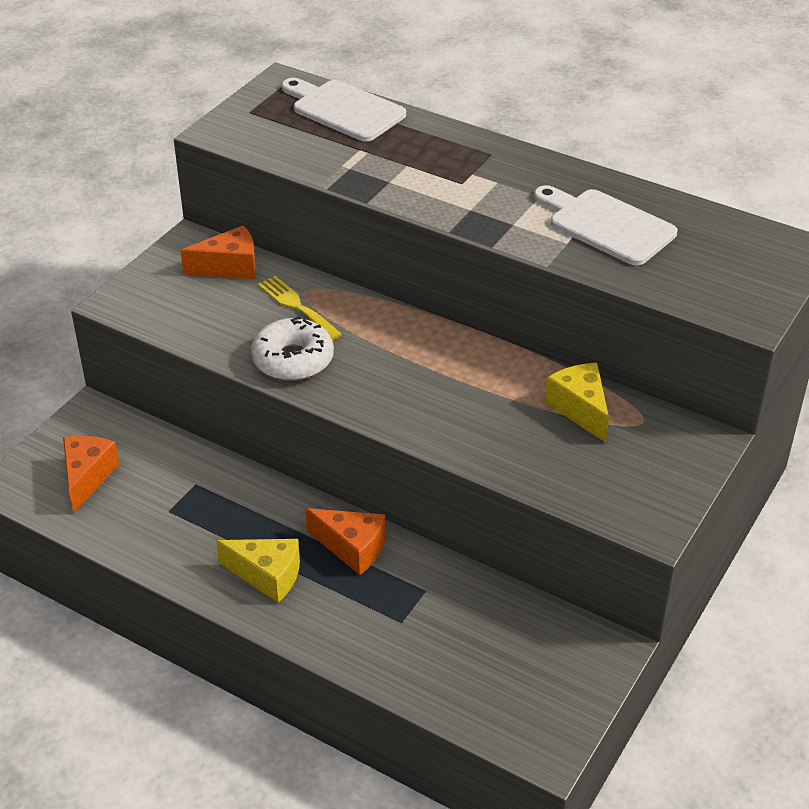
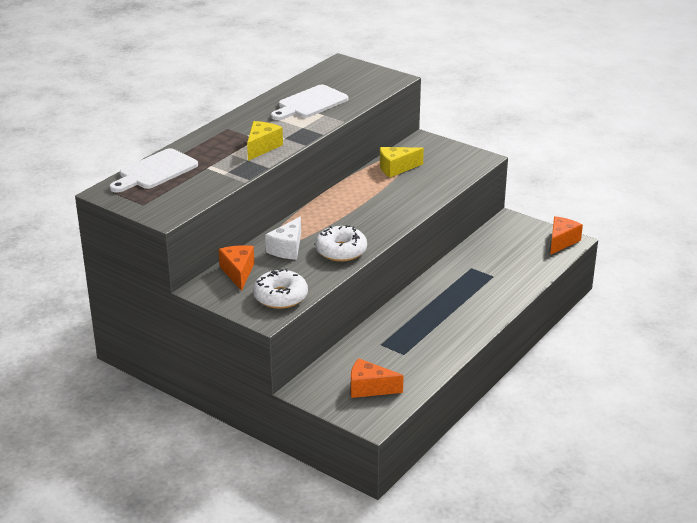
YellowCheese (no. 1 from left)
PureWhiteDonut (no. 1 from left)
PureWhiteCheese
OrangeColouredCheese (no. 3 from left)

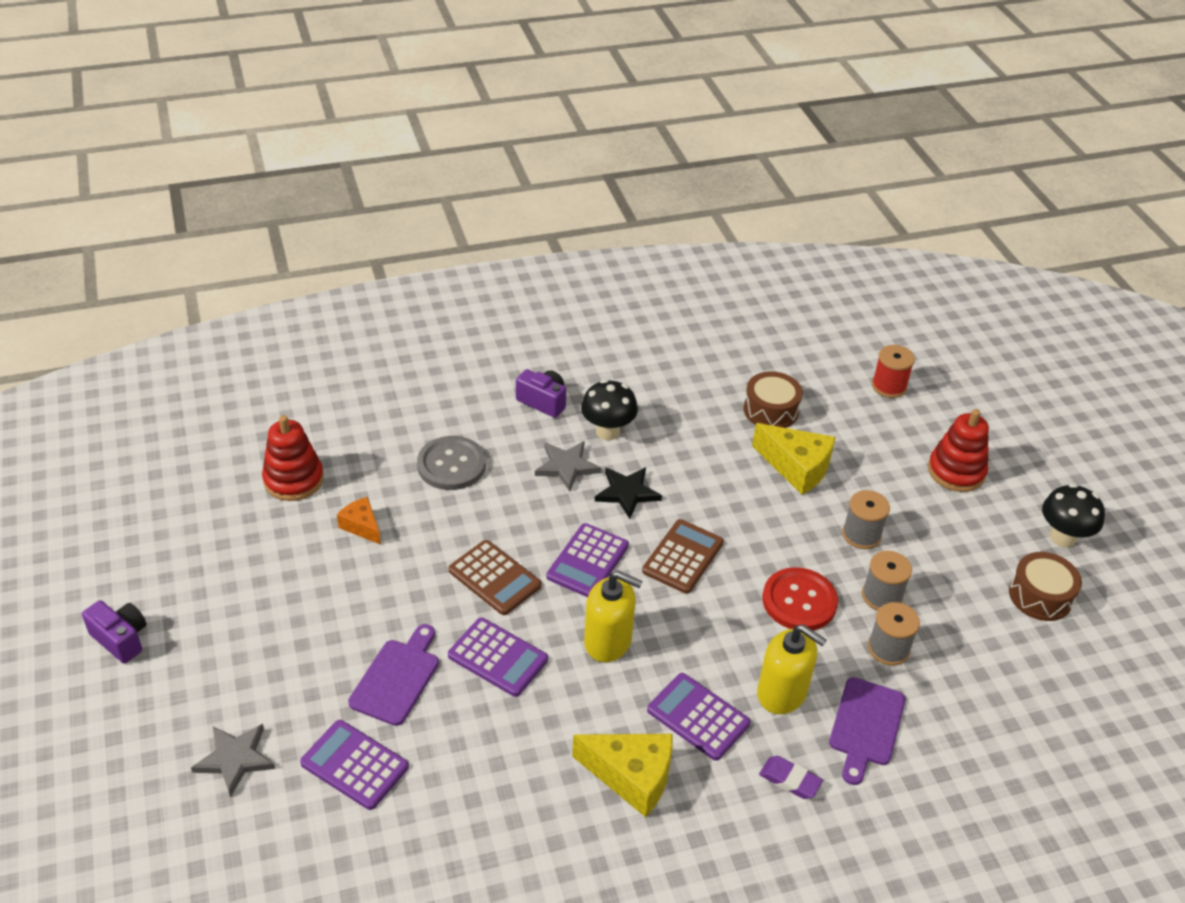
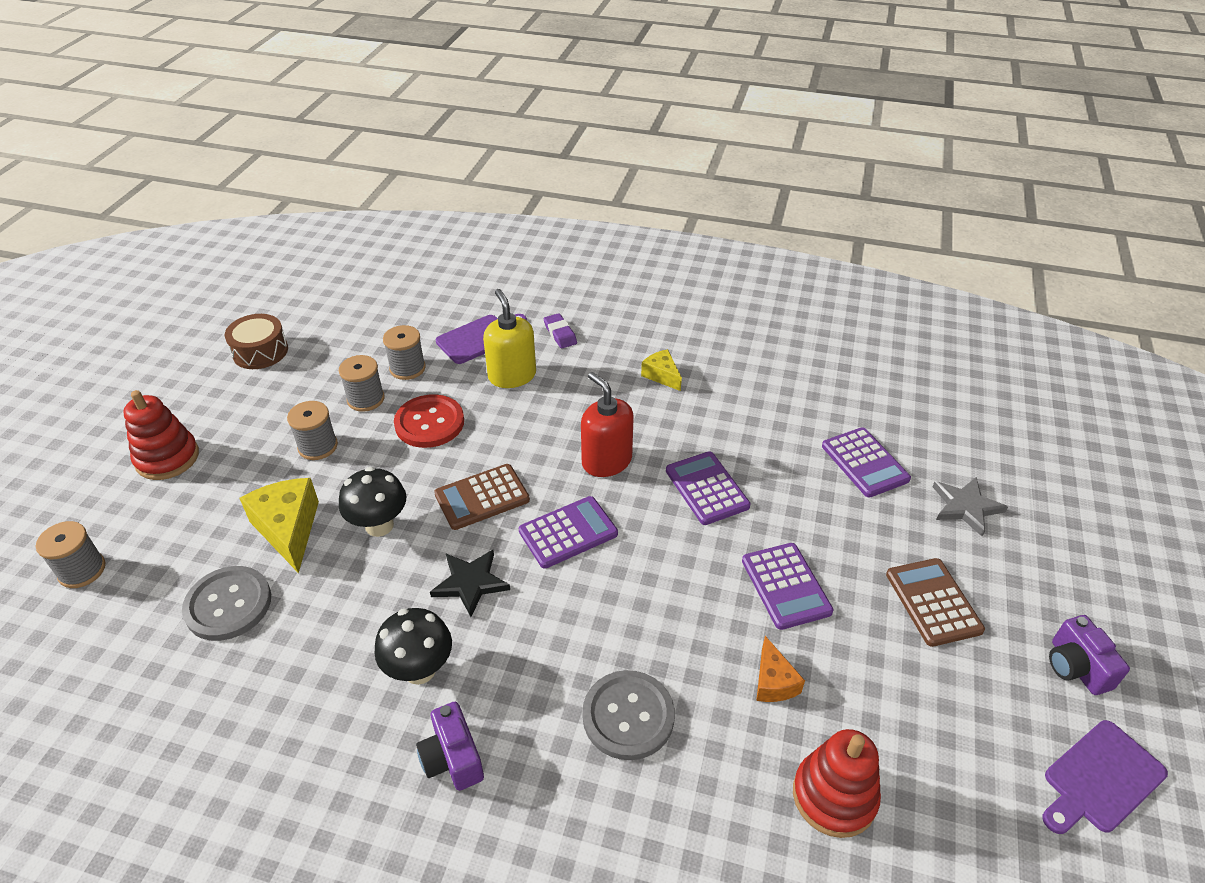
GraySpool (no. 1 from left)
GrayShirtButton (no. 1 from left)
BlackFungus (no. 1 from left)
ScarletPumpBottle
YellowCheese (no. 2 from left)
RoyalPurpleCalculator (no. 3 from left)
BrownCalculator (no. 2 from left)
RoyalPurpleChoppingBoard (no. 2 from left)
GrayStarShape (no. 2 from left in the first image)

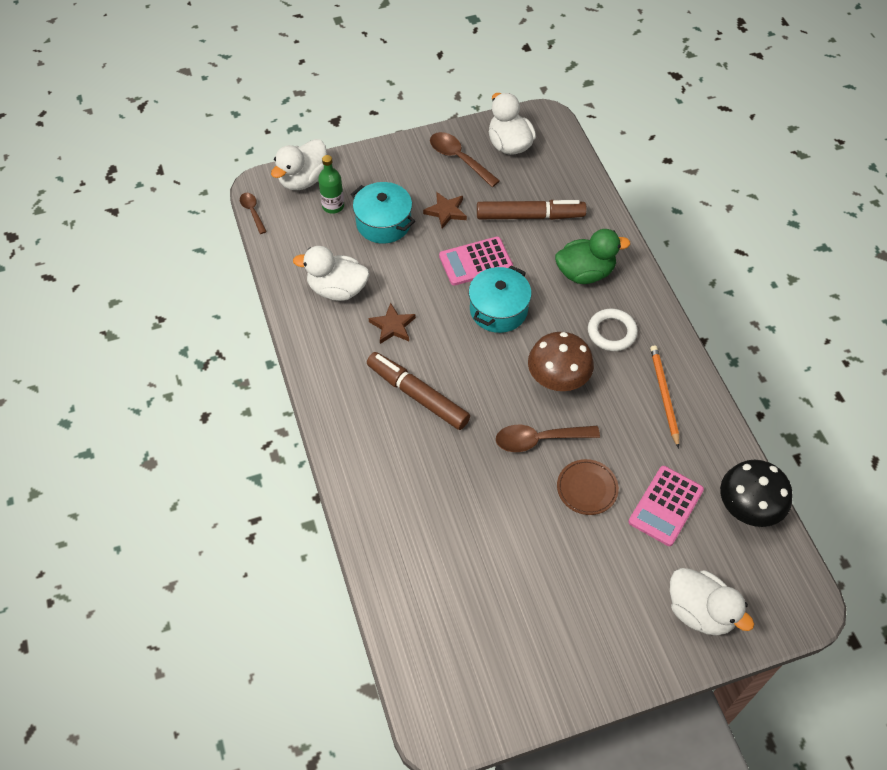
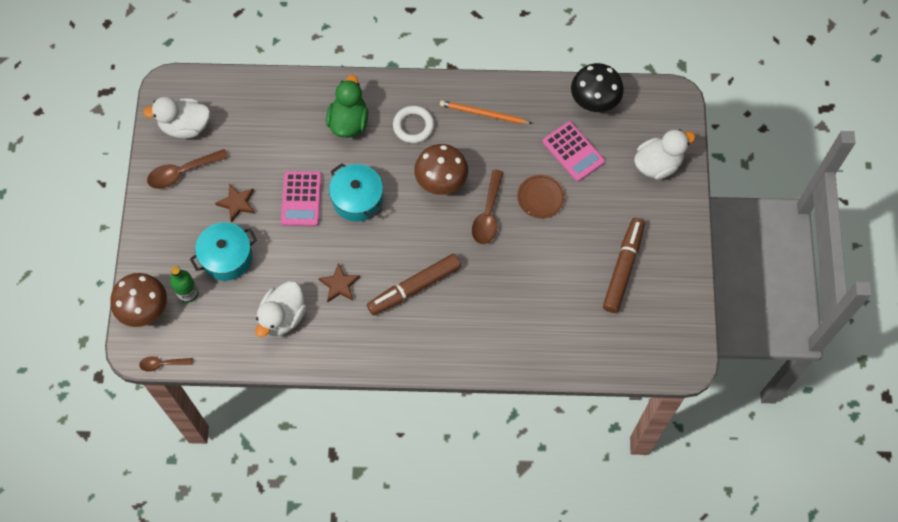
BrownFungus (no. 1 from left)
BrownMarker (no. 2 from left)

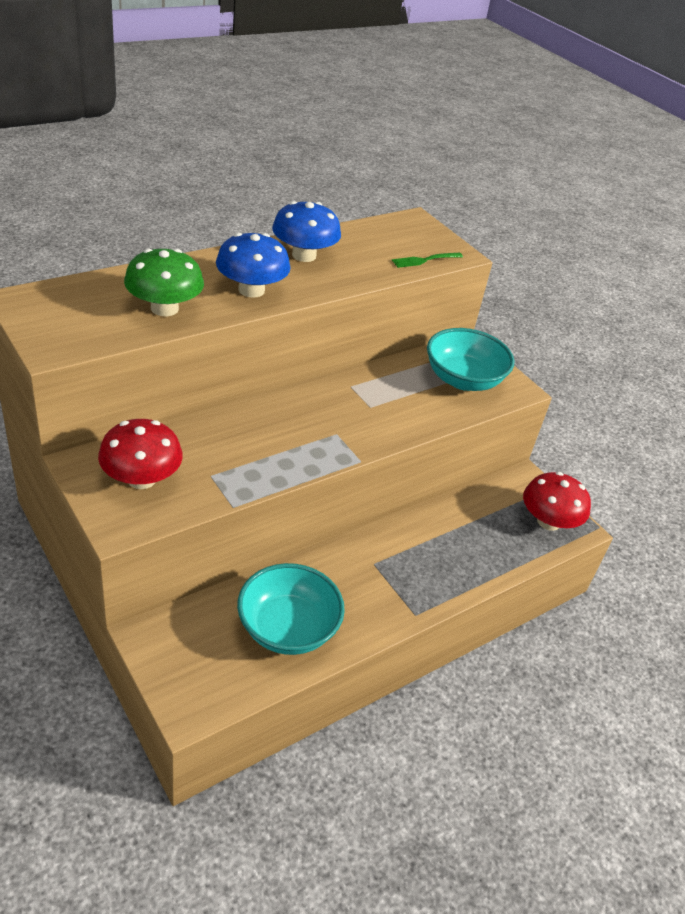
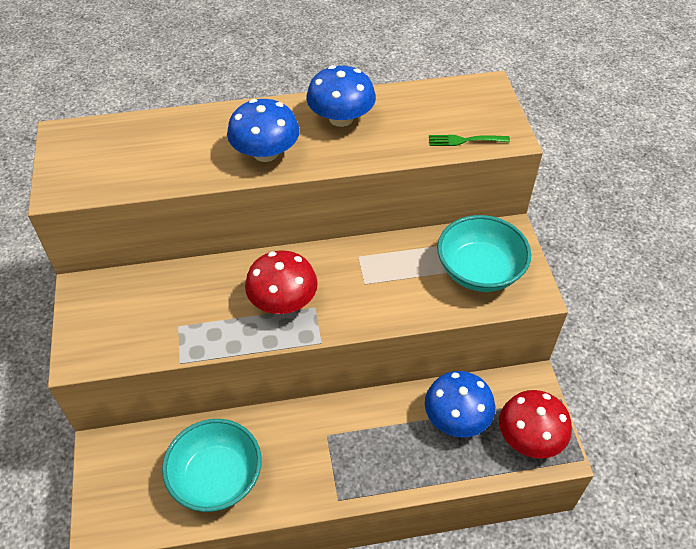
ScarletFungus (no. 1 from left)
CobaltFungus (no. 3 from left)
LeafGreenFungus

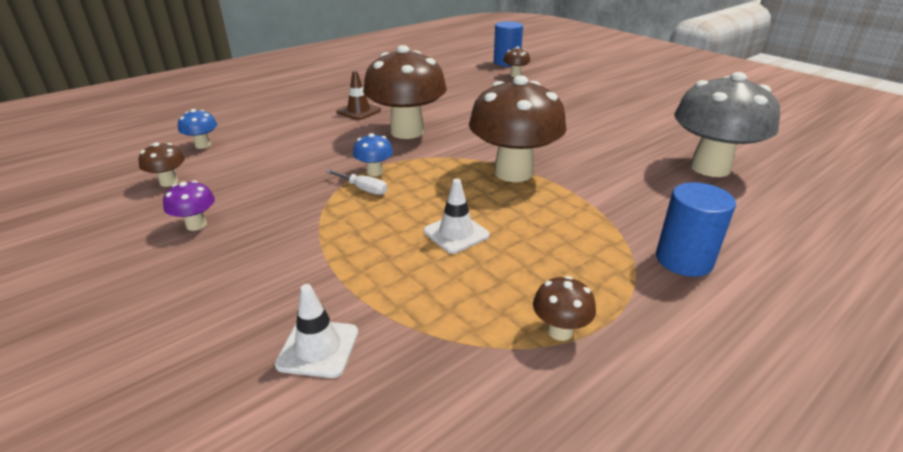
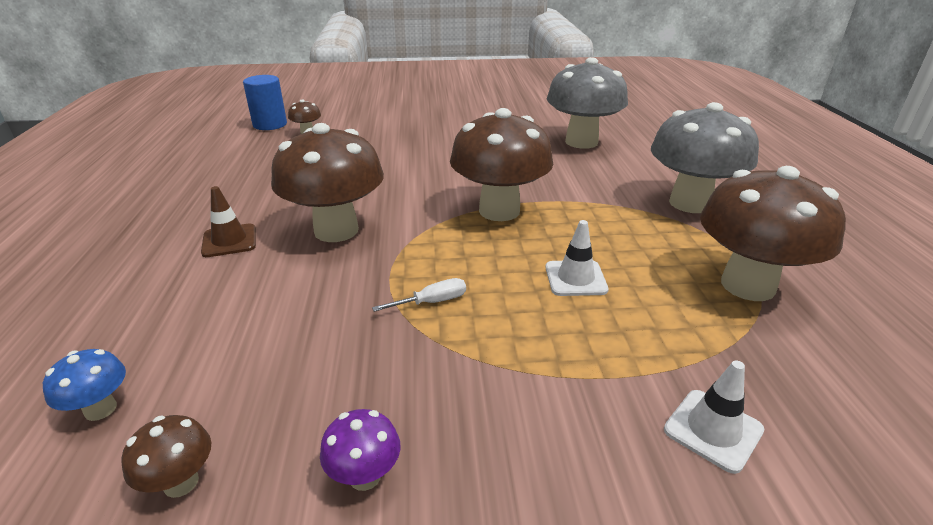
GrayFungus (no. 2 from left)
BrownFungus (no. 5 from left)
CobaltFungus (no. 2 from left in the first image)

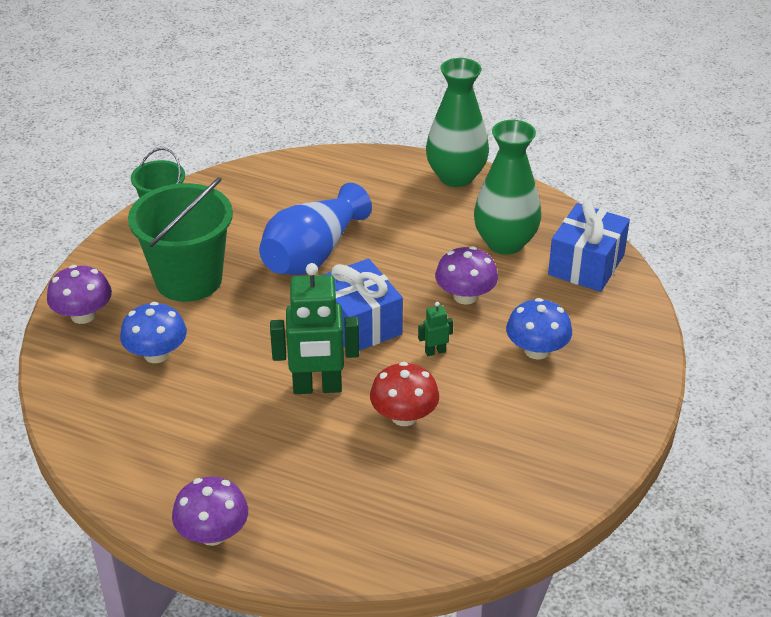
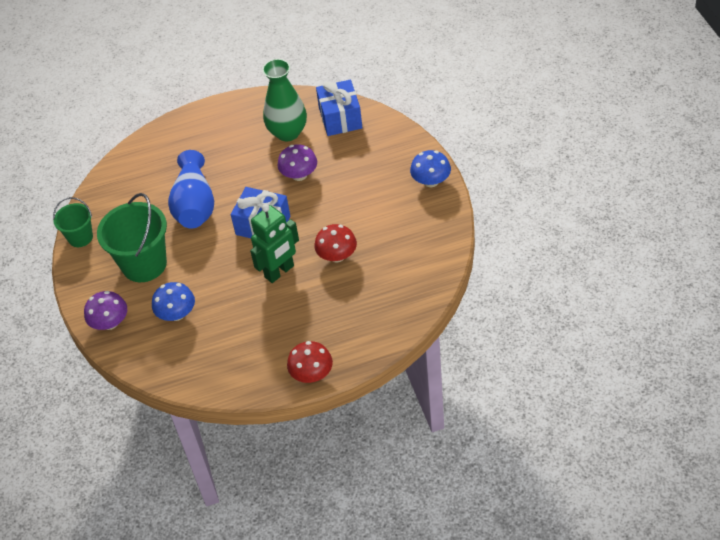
ScarletFungus (no. 1 from left)
CobaltFungus (no. 2 from left)
LeafGreenRobotFigure (no. 2 from left in the first image)
LeafGreenFlowerVase (no. 1 from left in the first image)

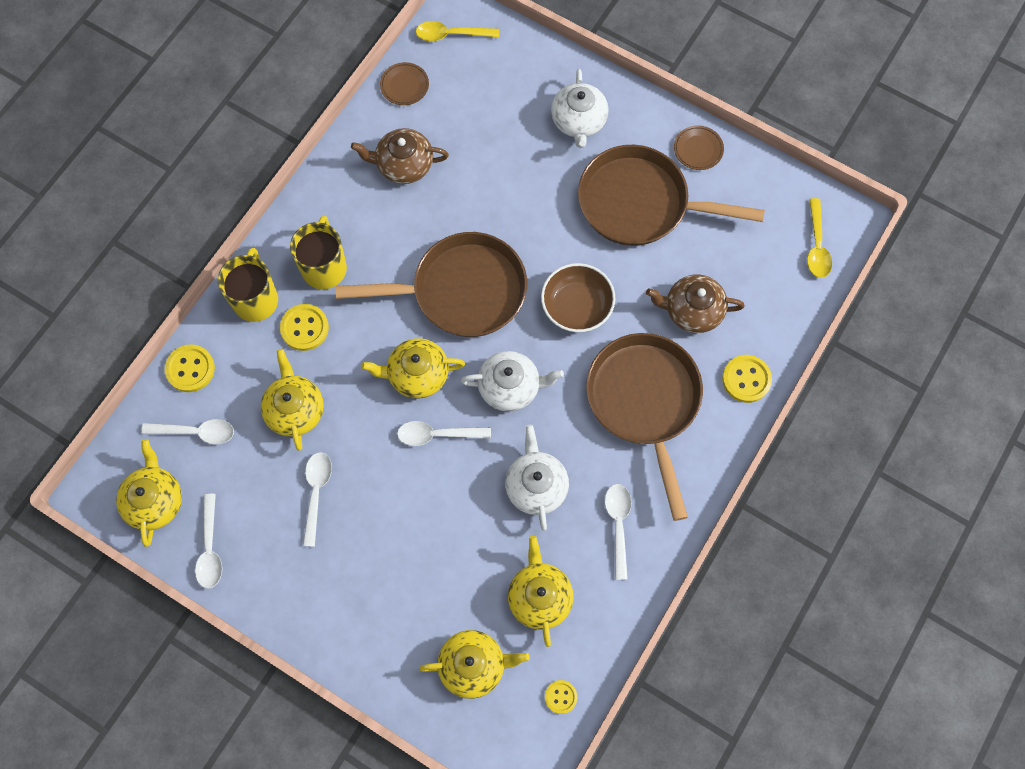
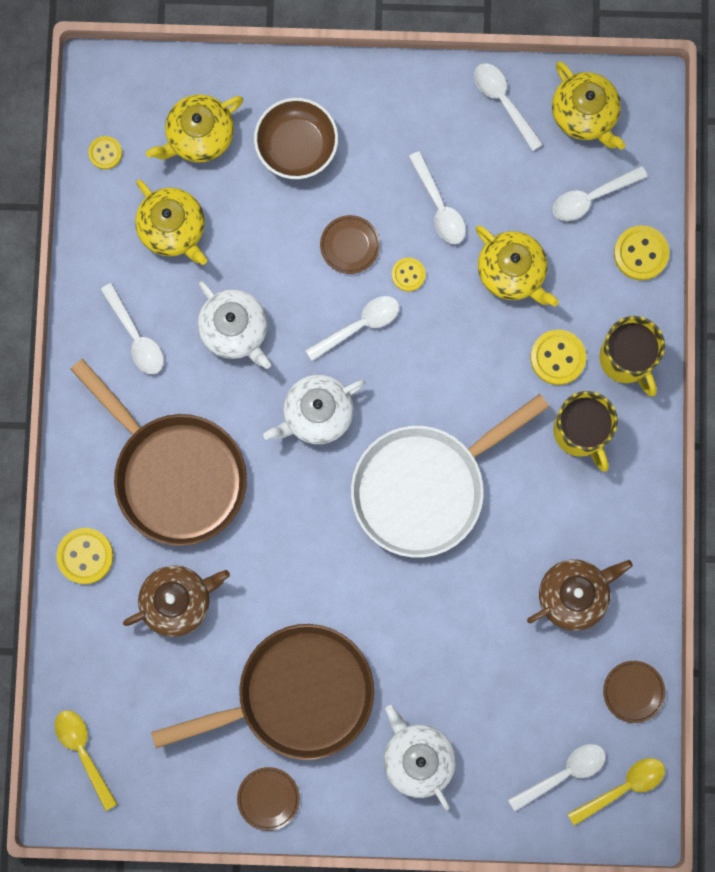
BrownDeepDish
BrownDinnerPlate (no. 2 from left)
PureWhiteSkillet
YellowShirtButton (no. 3 from left)
PureWhiteSpoon (no. 5 from left)
YellowChinaTeapot (no. 3 from left in the first image)

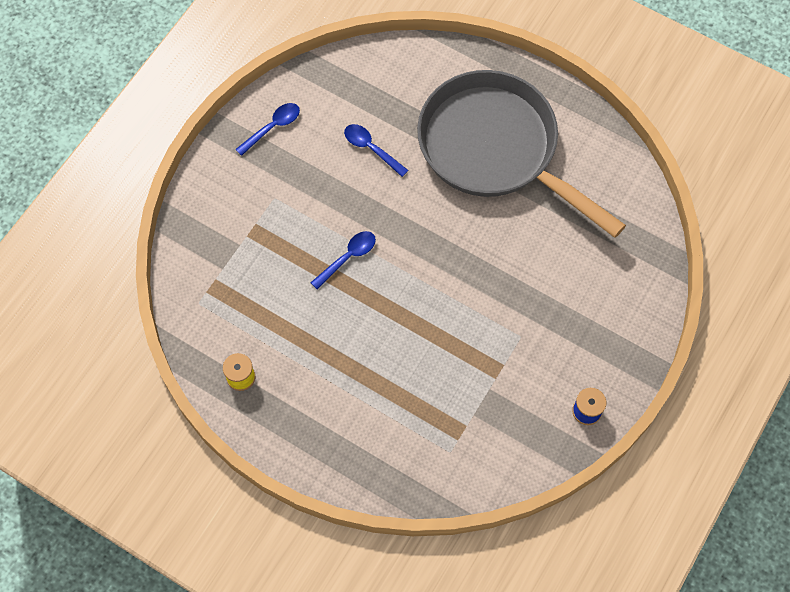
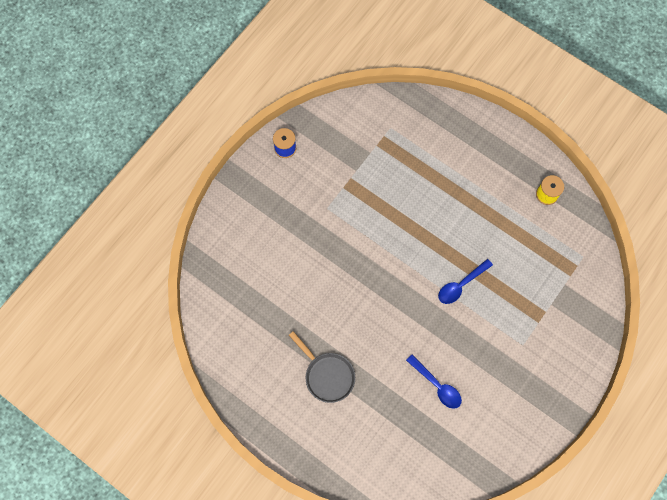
GraySkillet
CobaltSpoon (no. 1 from left in the first image)

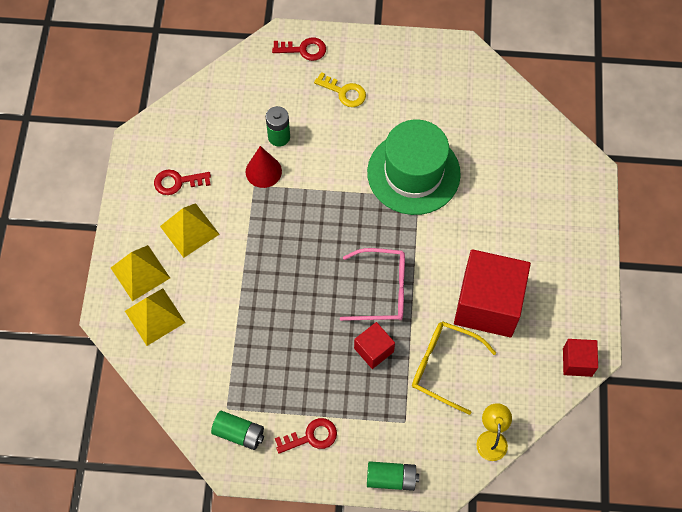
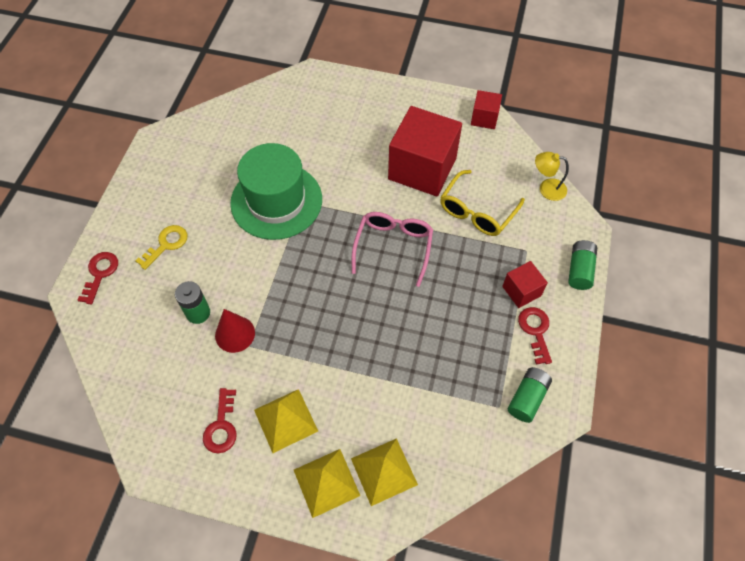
ScarletBlock (no. 3 from left)

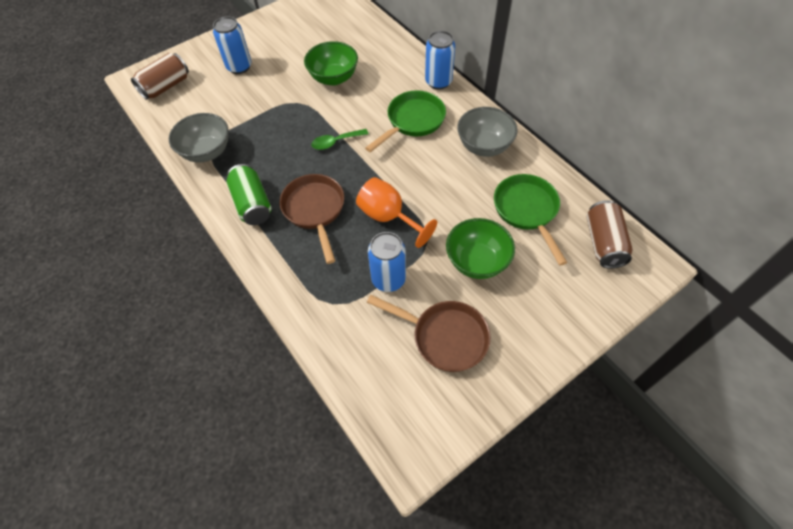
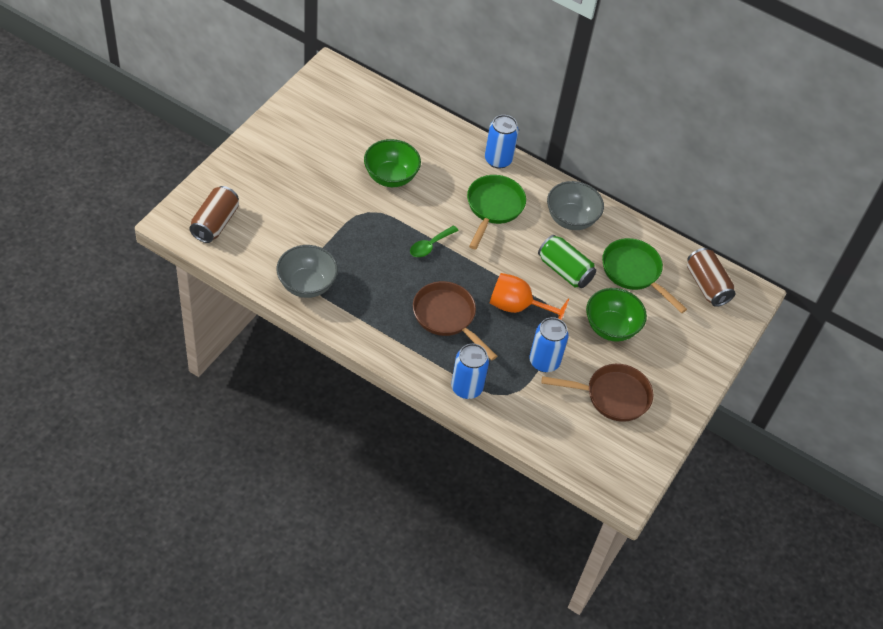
CobaltTin (no. 1 from left)
LeafGreenTin

